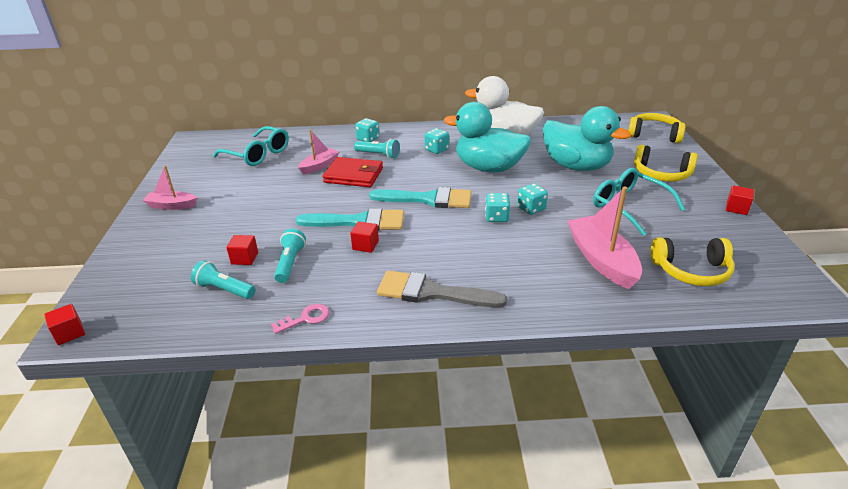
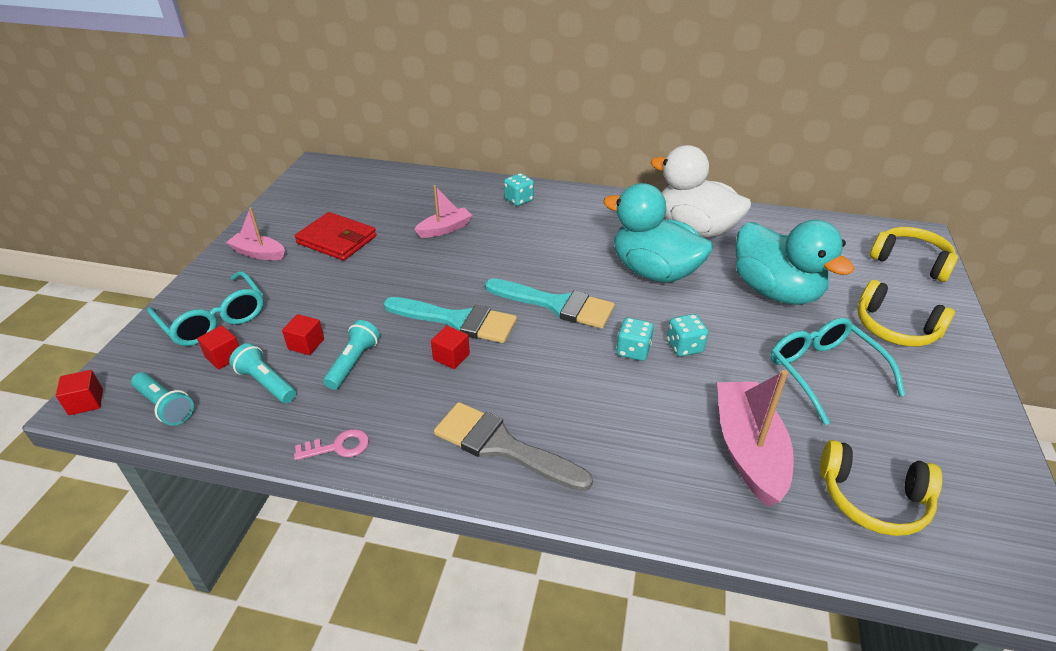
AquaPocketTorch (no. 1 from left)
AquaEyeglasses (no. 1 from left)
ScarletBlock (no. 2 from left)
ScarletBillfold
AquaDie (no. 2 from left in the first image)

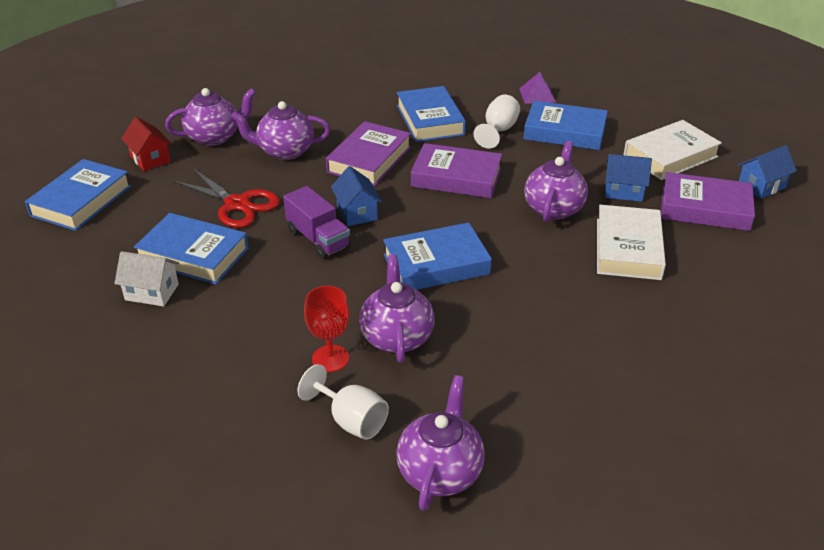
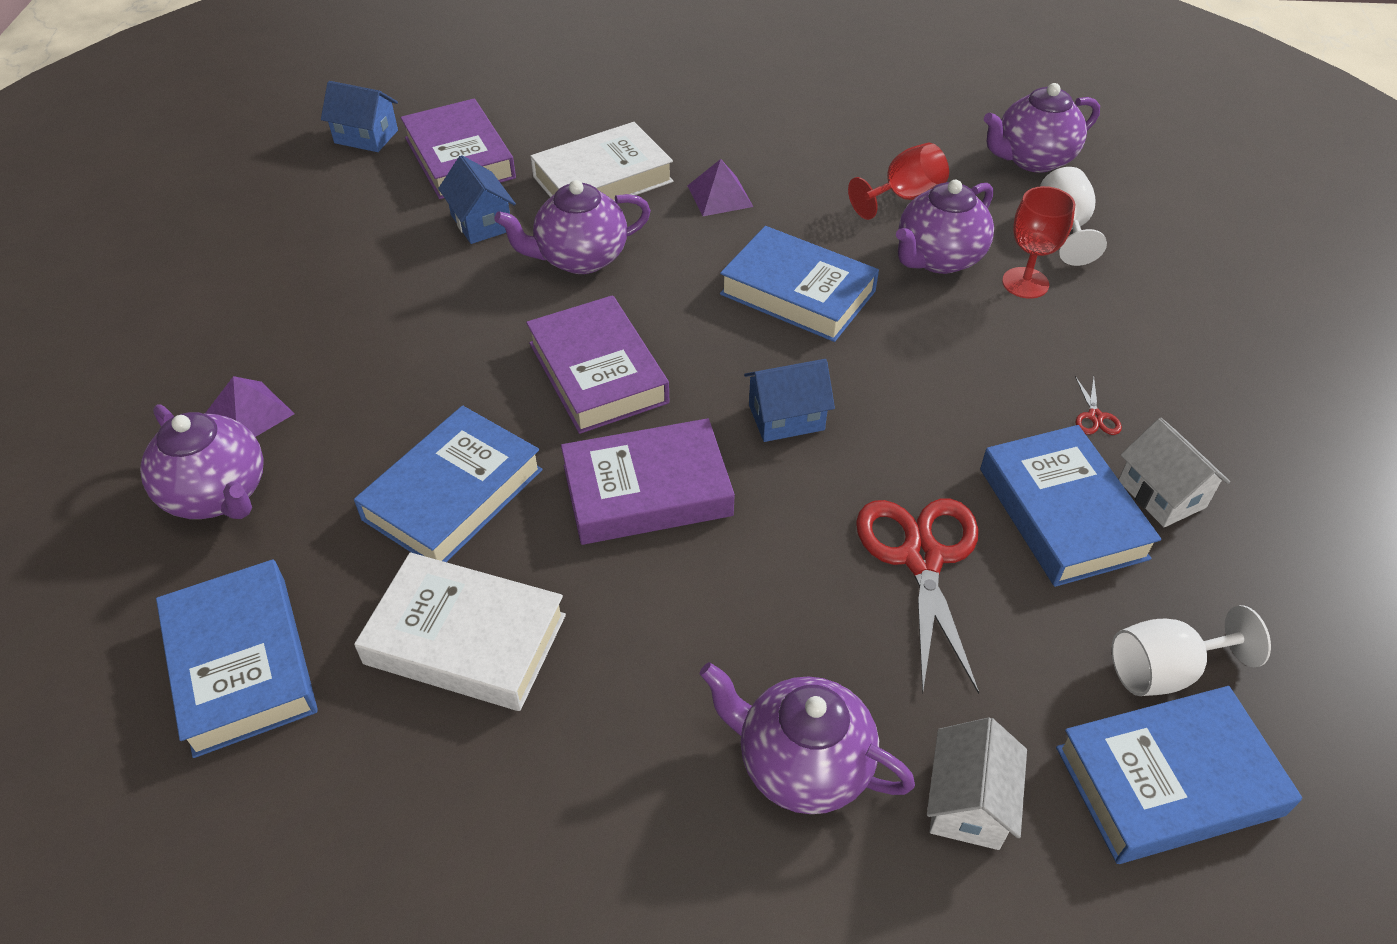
RoyalPurpleChinaTeapot (no. 1 from left)
CobaltHardback (no. 1 from left)
PureWhiteHardback (no. 1 from left)
RoyalPurplePyramid (no. 2 from left)
CobaltHouse (no. 3 from left)
ScarletWineGlass (no. 1 from left)
PureWhiteHouse (no. 1 from left)
ScarletPairOfScissors (no. 2 from left)
PureWhiteWineGlass (no. 2 from left)
RoyalPurpleTruck

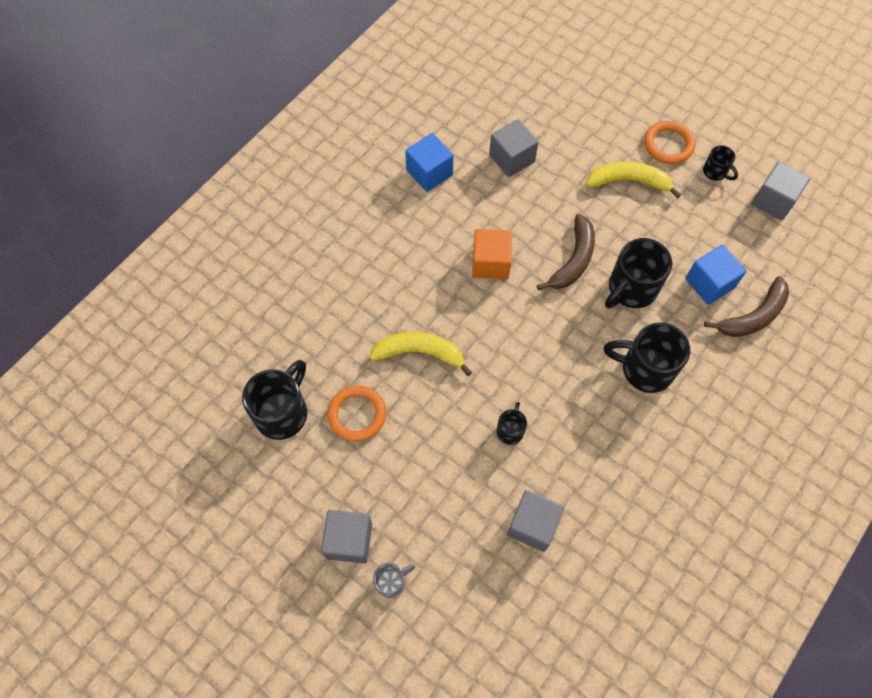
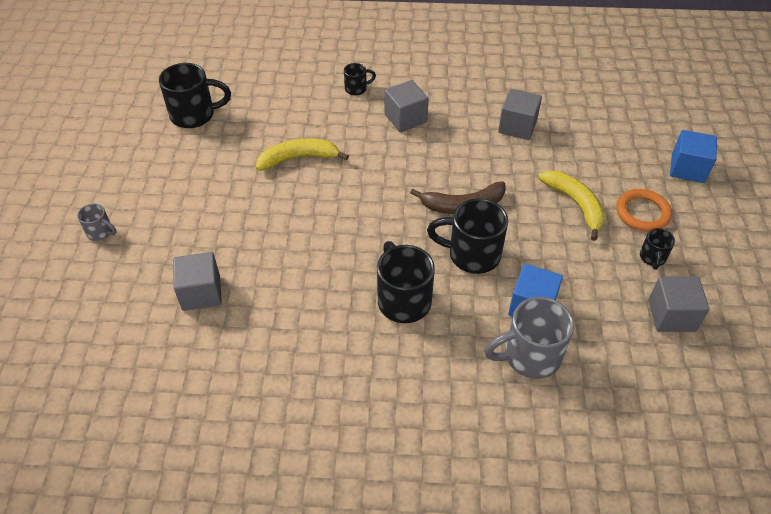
YellowToyBanana (no. 1 from left)
BlackTeaMug (no. 2 from left)
GrayBlock (no. 2 from left)
GrayTeaMug (no. 2 from left)
CobaltBlock (no. 2 from left)
OrangeColouredRing (no. 1 from left in the first image)
OrangeColouredBlock

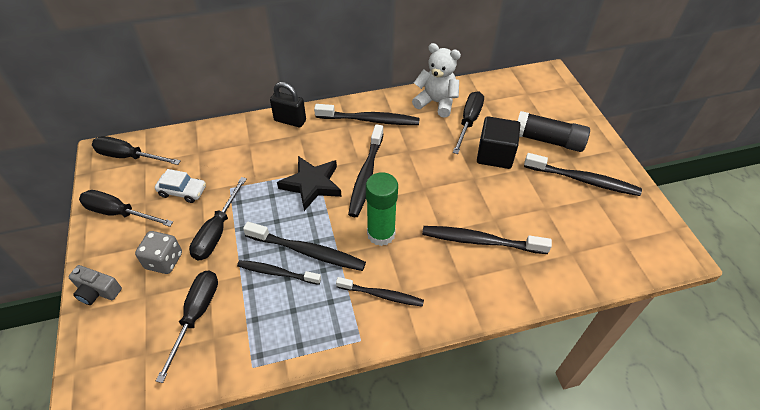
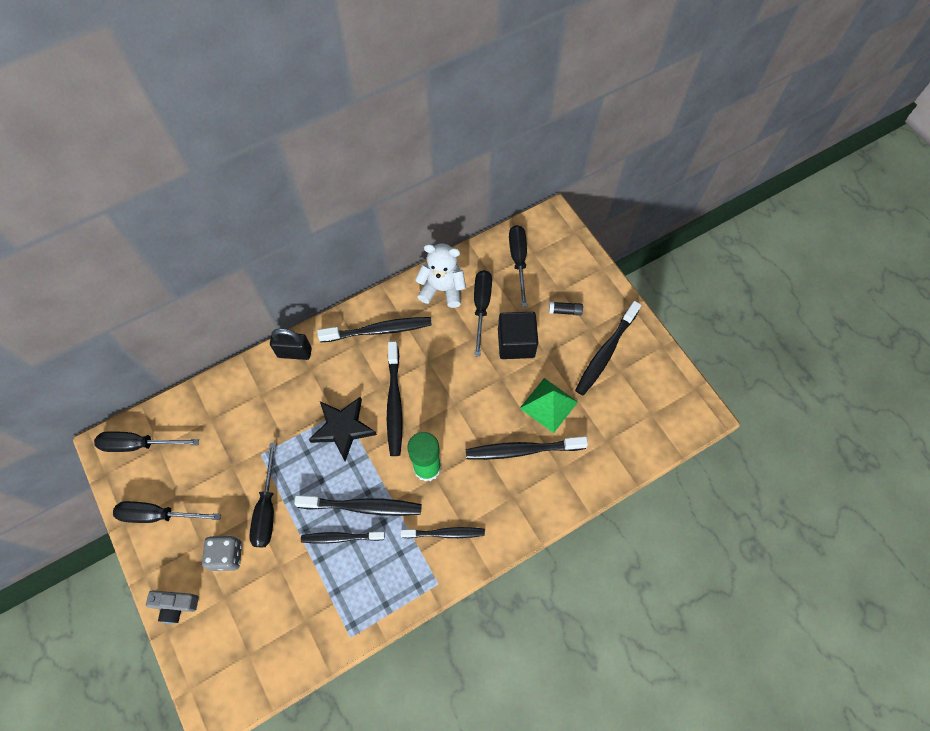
BlackScrewdriver (no. 5 from left)
LeafGreenPyramid
BlackStickOfGlue
BlackToothBrush (no. 7 from left)
PureWhiteToyCar

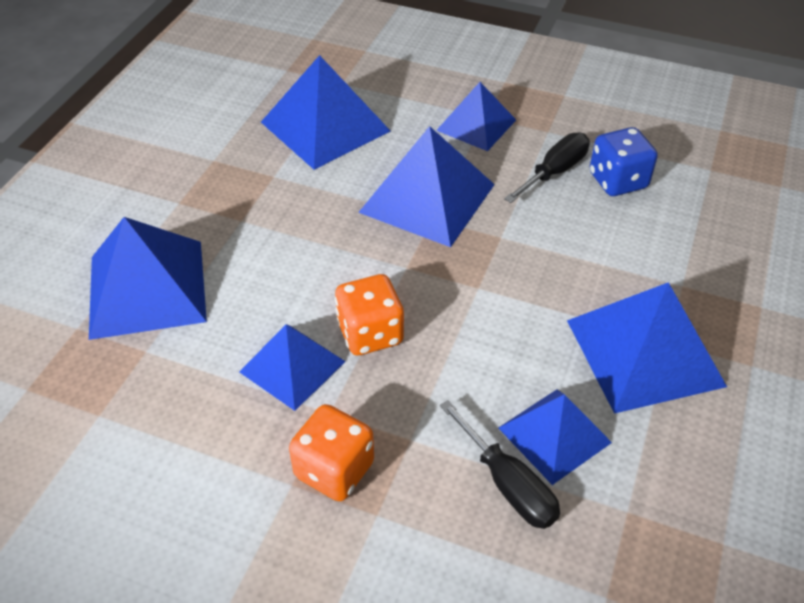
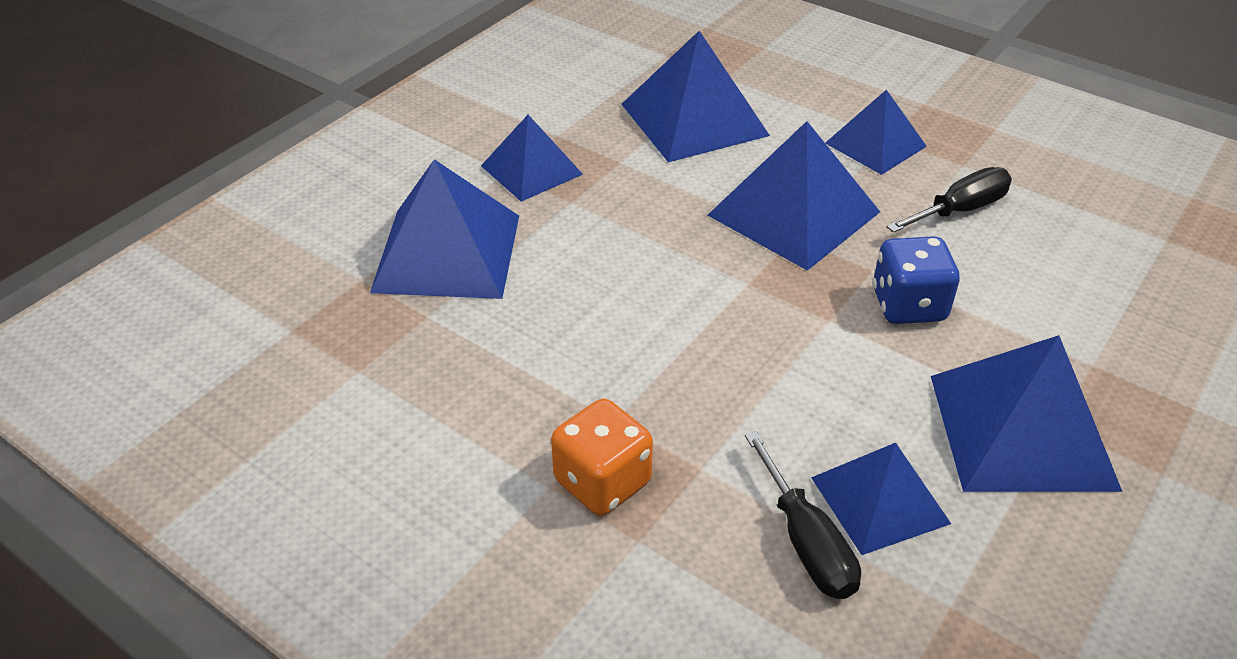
CobaltPyramid (no. 2 from left)
CobaltDie
OrangeColouredDie (no. 2 from left in the first image)

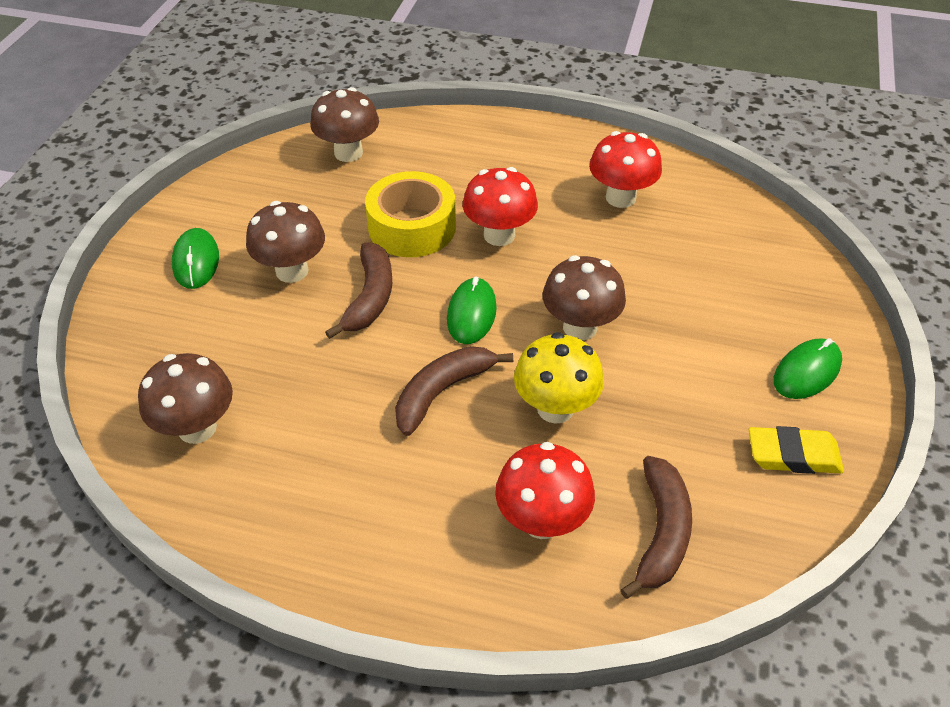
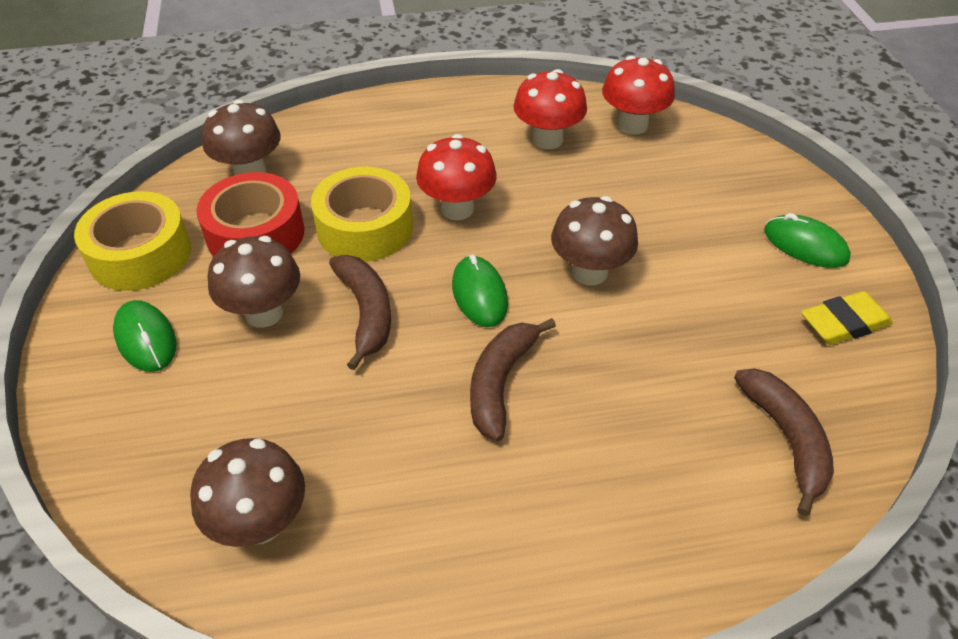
YellowTape (no. 1 from left)
ScarletTape
ScarletFungus (no. 3 from left)
LeafGreenMouse (no. 3 from left)
YellowFungus

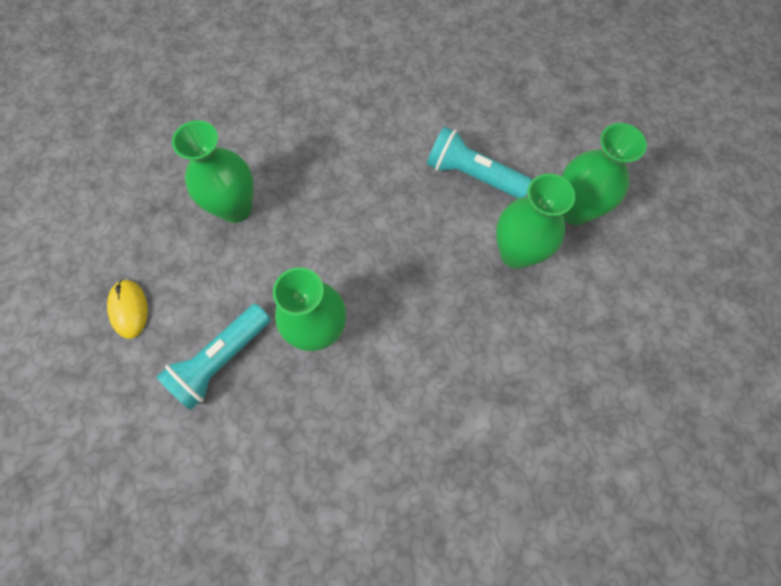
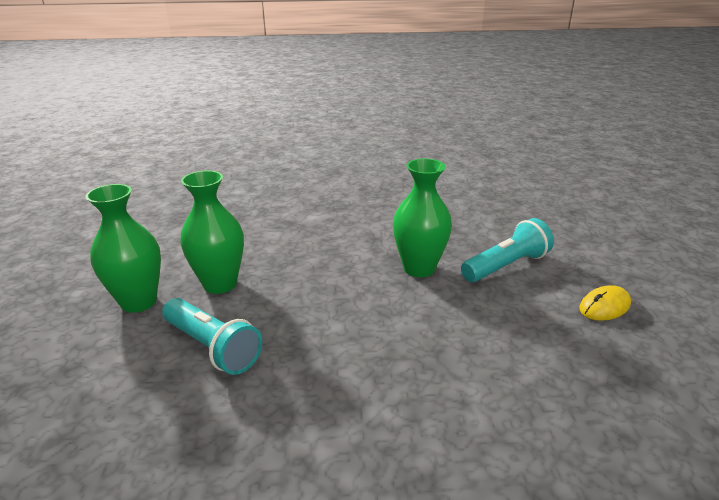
YellowMouse
LeafGreenFlowerVase (no. 1 from left in the first image)

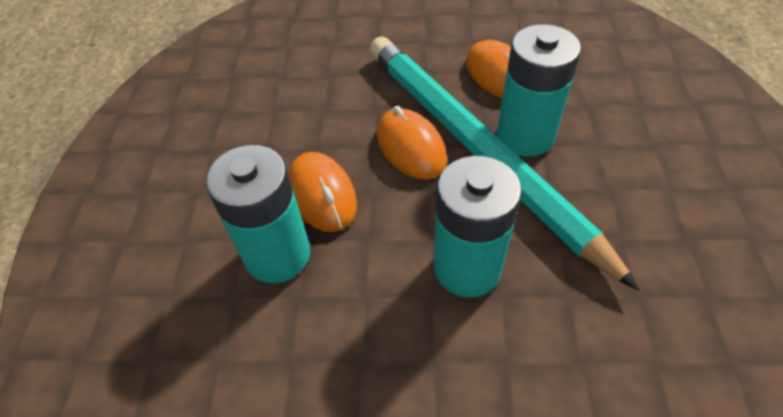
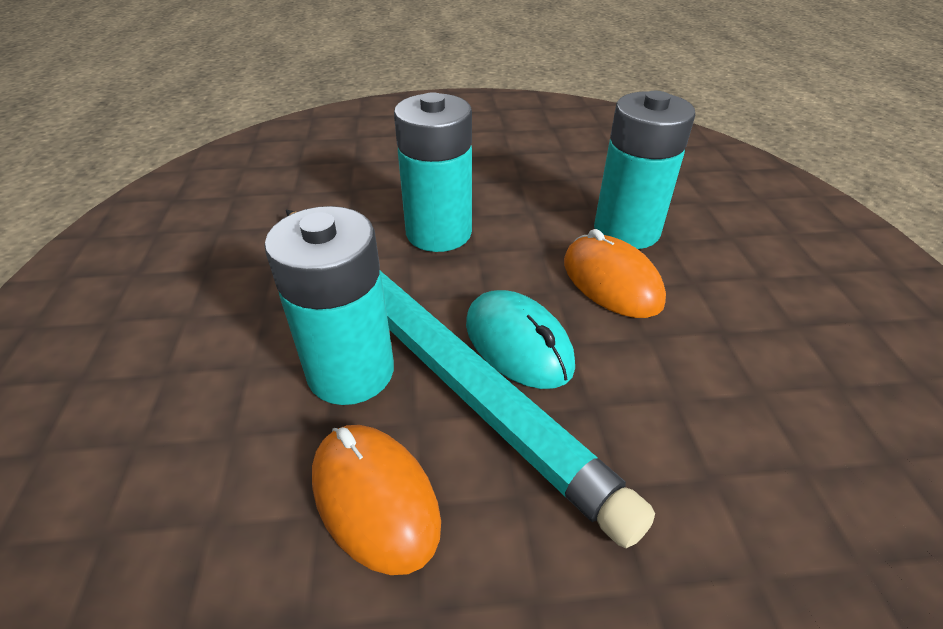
AquaMouse

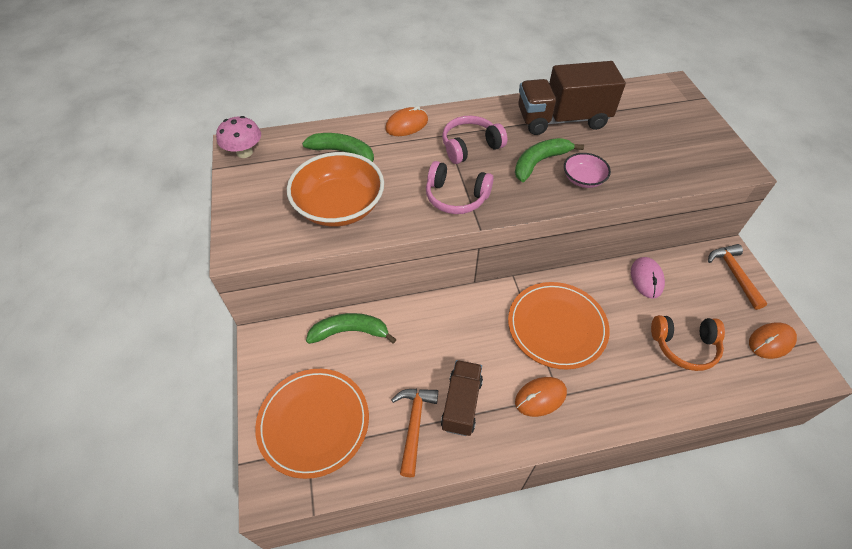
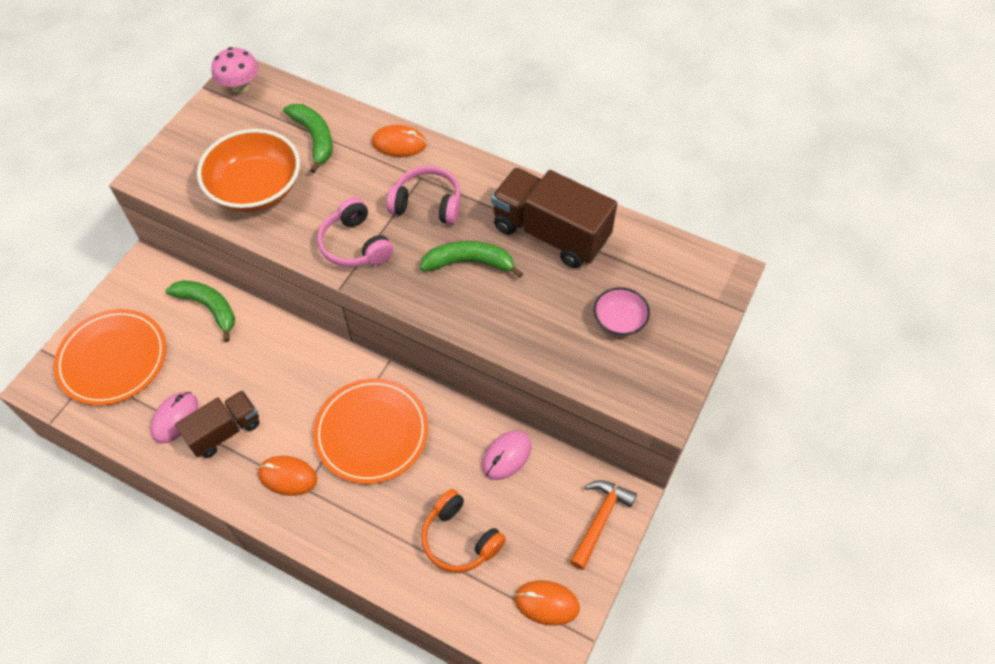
RosyMouse (no. 1 from left)
RosyDeepDish

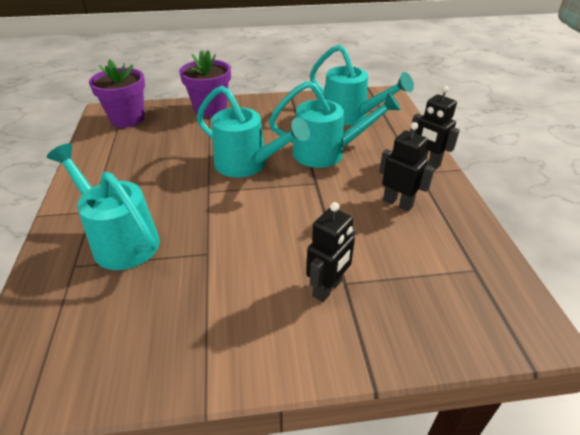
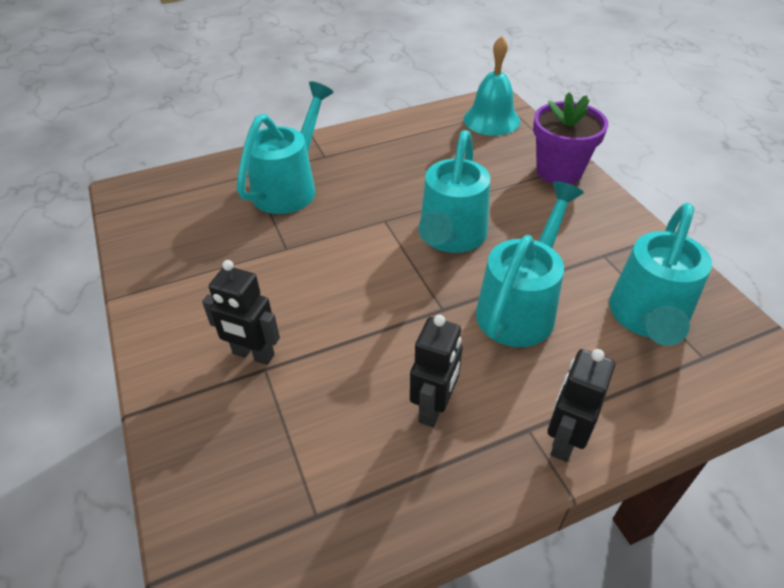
AquaBell
AquaSprinklingCan (no. 3 from left)

